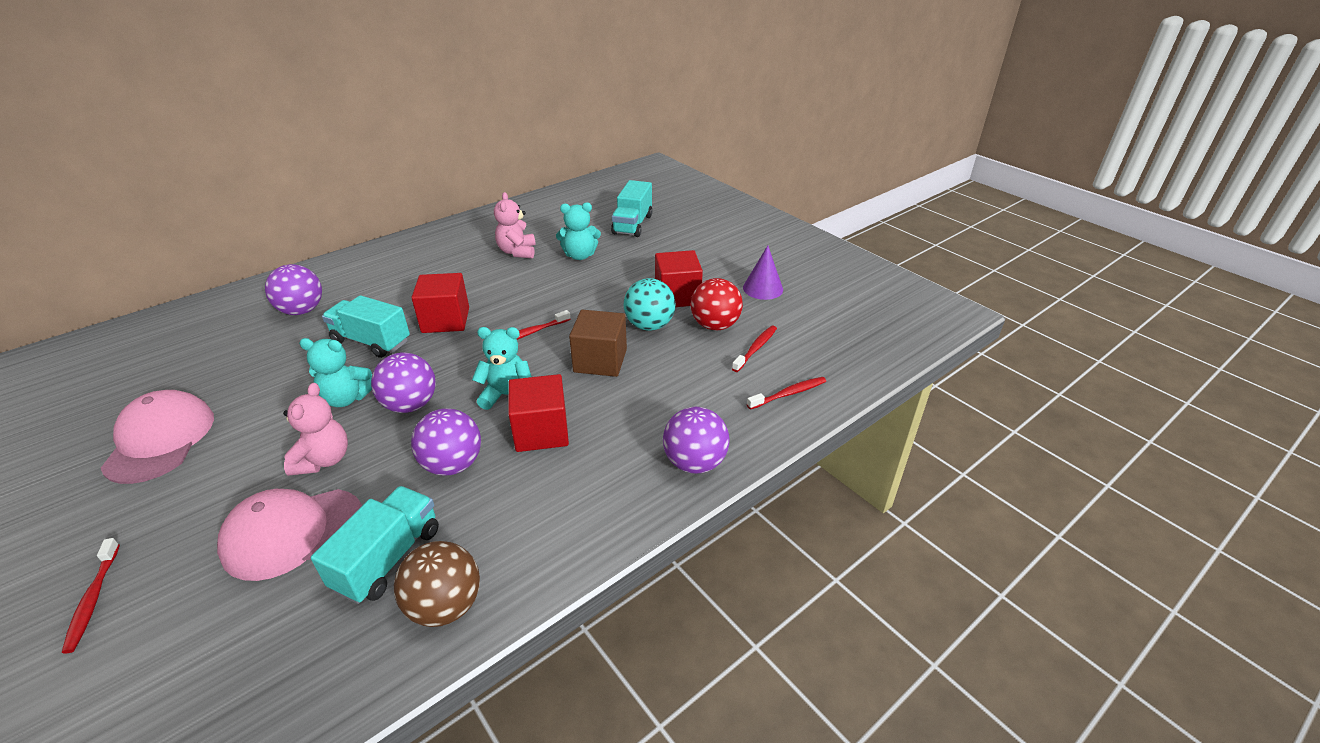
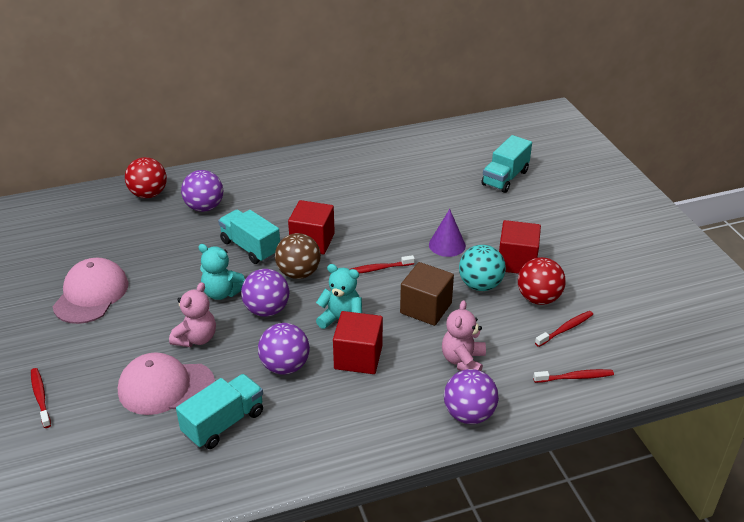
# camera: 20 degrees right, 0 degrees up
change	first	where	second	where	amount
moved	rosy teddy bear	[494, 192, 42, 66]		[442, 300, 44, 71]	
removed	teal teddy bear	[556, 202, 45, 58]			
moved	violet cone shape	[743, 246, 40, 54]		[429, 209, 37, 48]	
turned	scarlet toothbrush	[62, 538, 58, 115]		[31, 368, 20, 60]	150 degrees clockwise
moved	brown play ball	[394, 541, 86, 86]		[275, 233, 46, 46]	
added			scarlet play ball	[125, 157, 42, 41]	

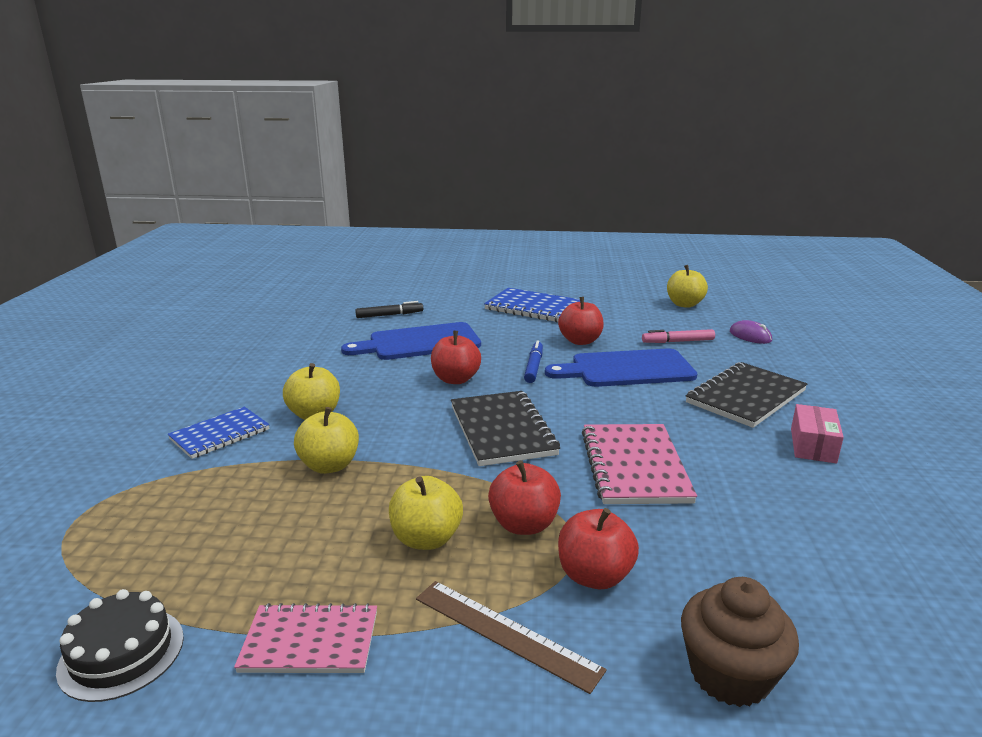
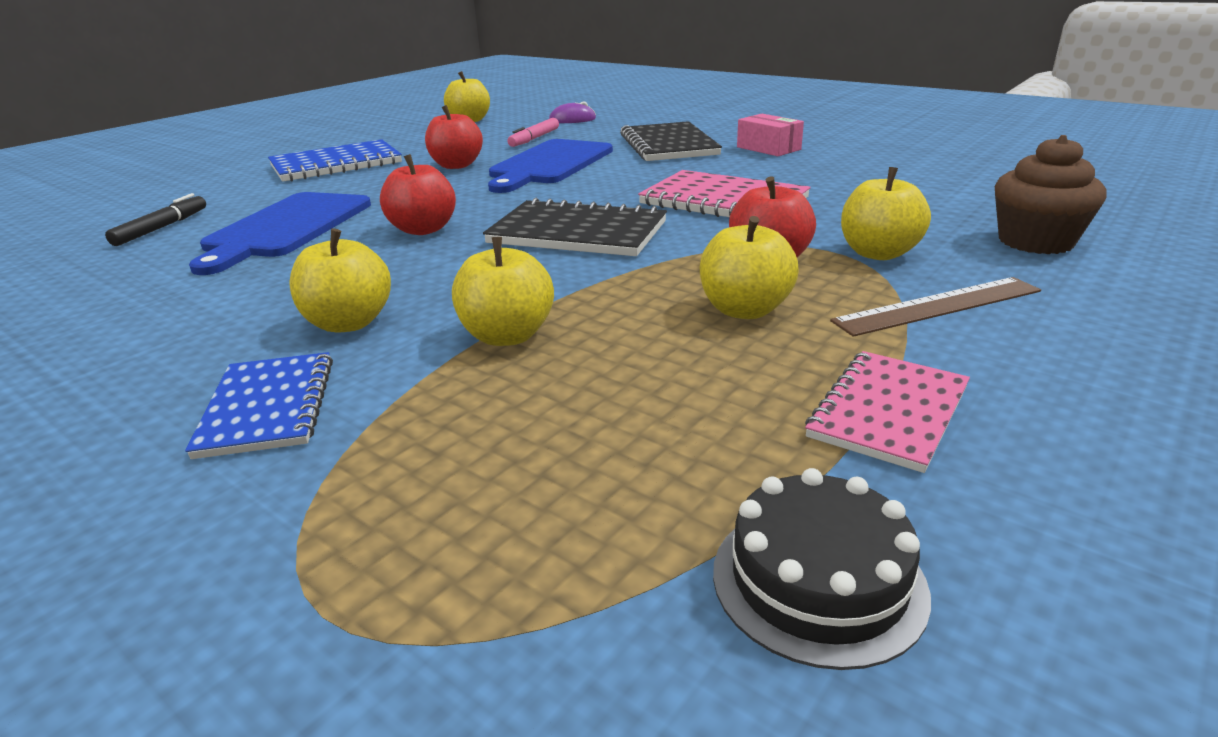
# camera: 55 degrees left, 5 degrees up
change	first	where	second	where	amount
removed	royal blue marker pen	[524, 340, 19, 43]			
recoloured	scarlet toy apple	[558, 508, 81, 81]	bright yellow toy apple	[841, 167, 90, 93]	

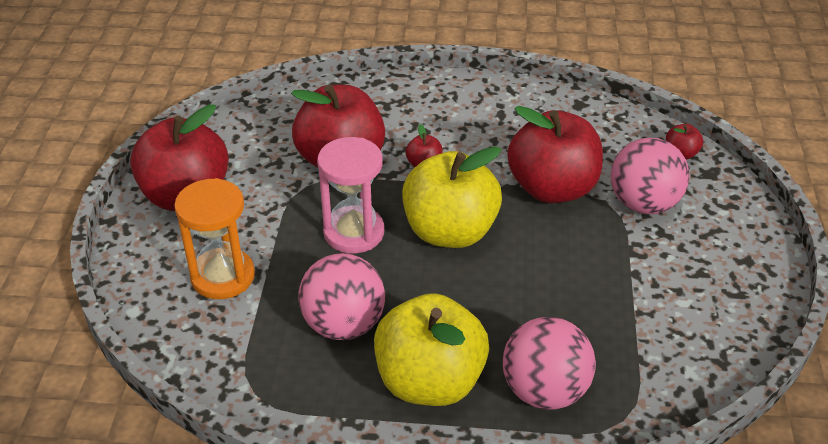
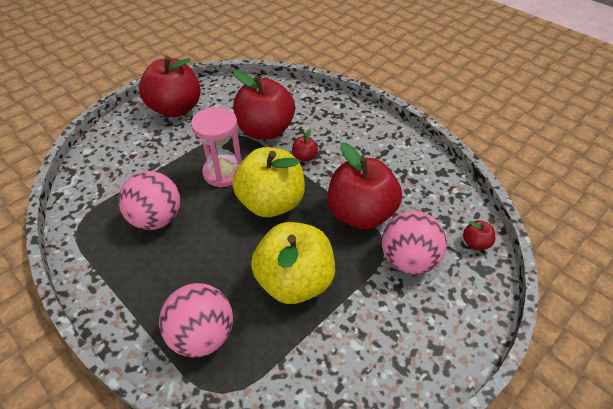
# camera: 40 degrees right, 5 degrees up
change	first	where	second	where	amount
removed	orange-coloured sandglass	[174, 178, 81, 121]			
moved	bright yellow toy apple	[374, 293, 115, 113]		[251, 222, 84, 82]	

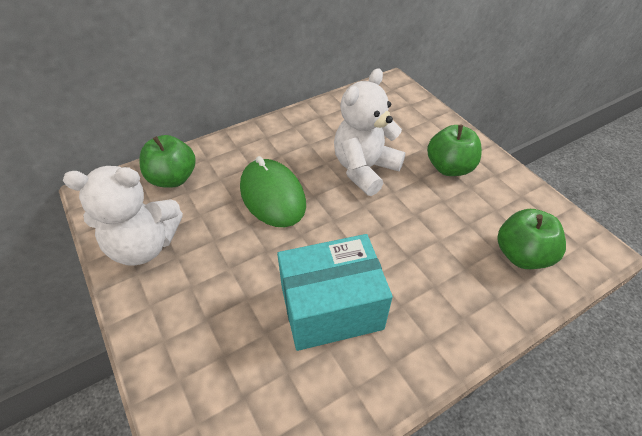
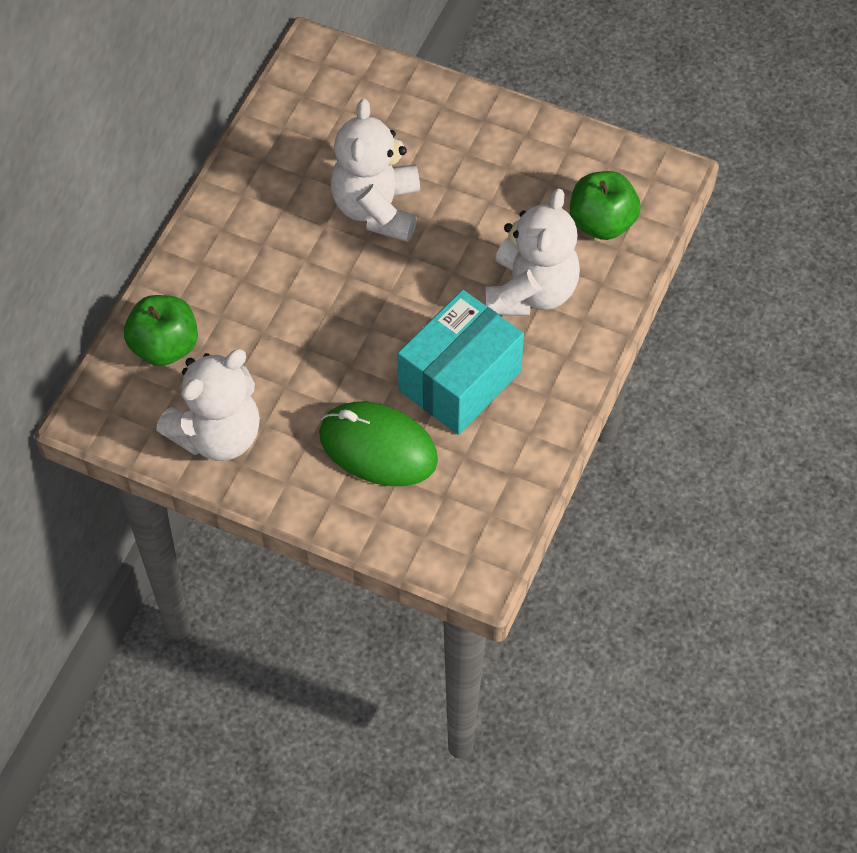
# camera: 35 degrees left, 10 degrees up
change	first	where	second	where	amount
removed	leaf-green toy apple	[427, 125, 55, 51]			
moved	leaf-green mouse	[240, 156, 66, 71]		[319, 402, 119, 84]	
added			white teddy bear	[485, 189, 95, 127]	

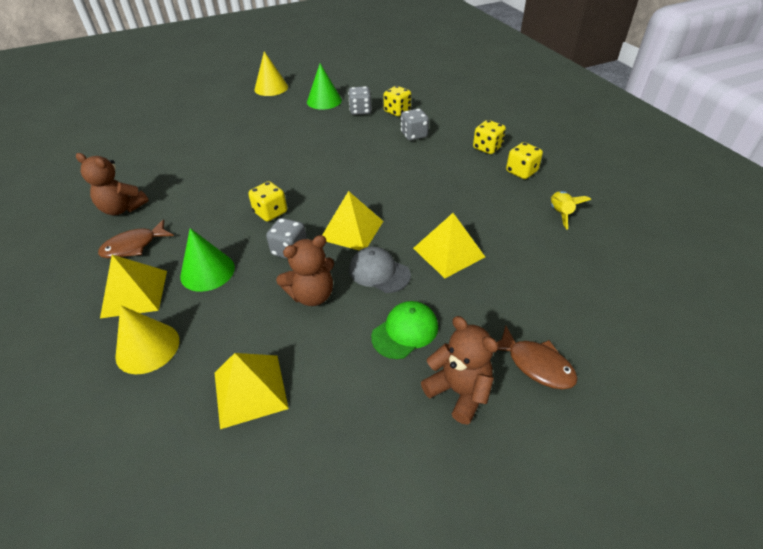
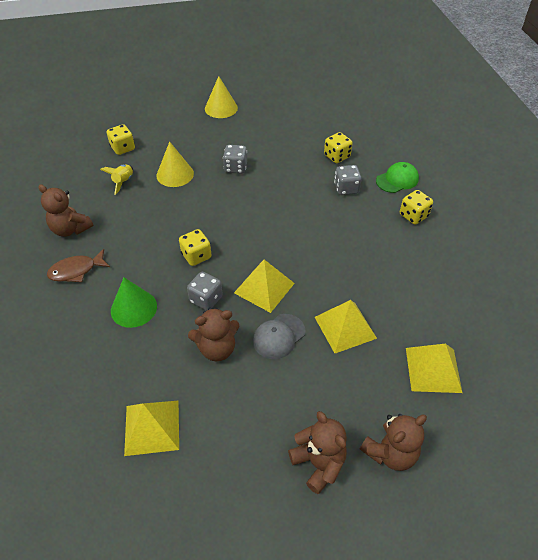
# camera: 10 degrees right, 5 degrees up
change	first	where	second	where	amount
removed	leaf-green cone shape	[307, 63, 35, 47]			
moved	gray game die	[348, 86, 24, 29]		[223, 145, 24, 29]	
moved	bright yellow game die	[506, 142, 37, 37]		[107, 124, 28, 31]	
moved	bright yellow toy rocket	[551, 191, 40, 39]		[100, 164, 33, 31]	
turned	gray cap	[349, 246, 62, 47]		[253, 314, 52, 45]	90 degrees counterclockwise
moved	bright yellow solid pyramid	[100, 255, 67, 63]		[406, 343, 56, 50]	
moved	leaf-green cap	[371, 301, 67, 58]		[376, 162, 43, 31]	
moved	bright yellow cone shape	[115, 305, 64, 69]		[157, 142, 37, 45]	
replaced	brown fish figure	[497, 325, 81, 64]	brown teddy bear	[360, 414, 67, 57]	

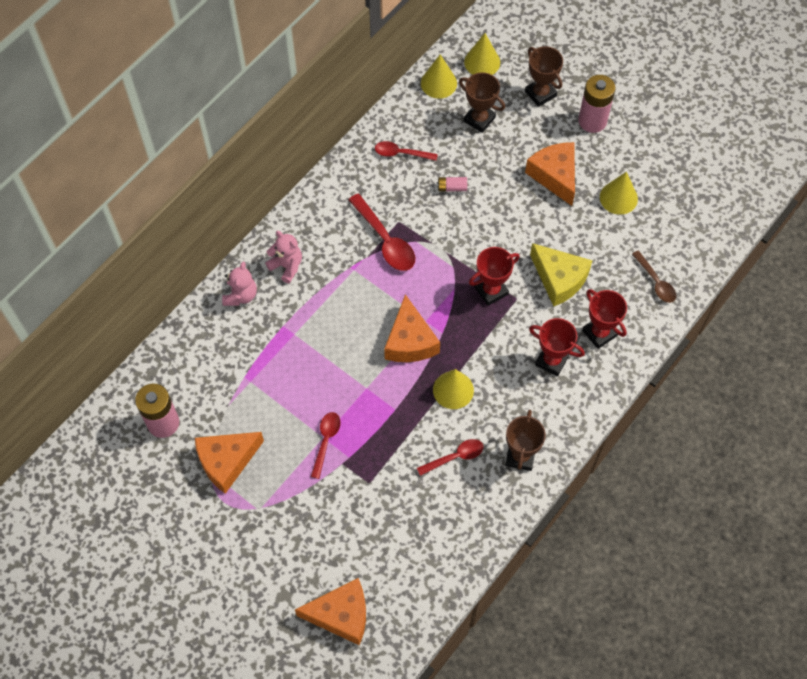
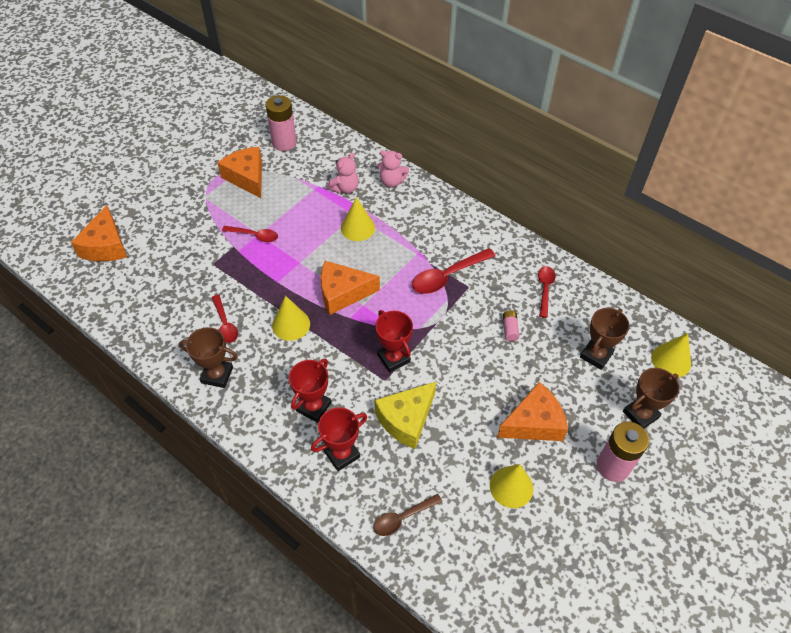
# camera: 90 degrees right, 10 degrees down
change	first	where	second	where	amount
moved	bright yellow cone shape	[421, 55, 36, 44]		[341, 197, 34, 44]	
moved	rosy teddy bear	[265, 231, 37, 52]		[327, 153, 32, 41]	

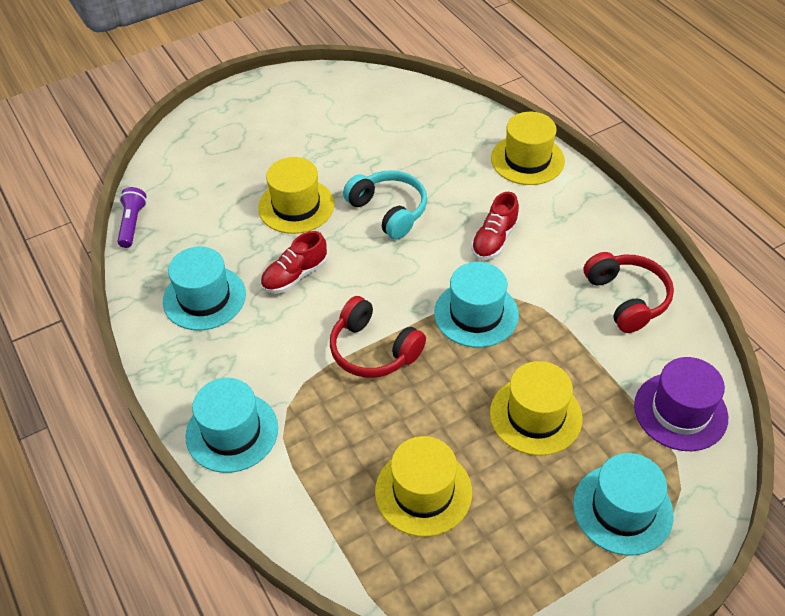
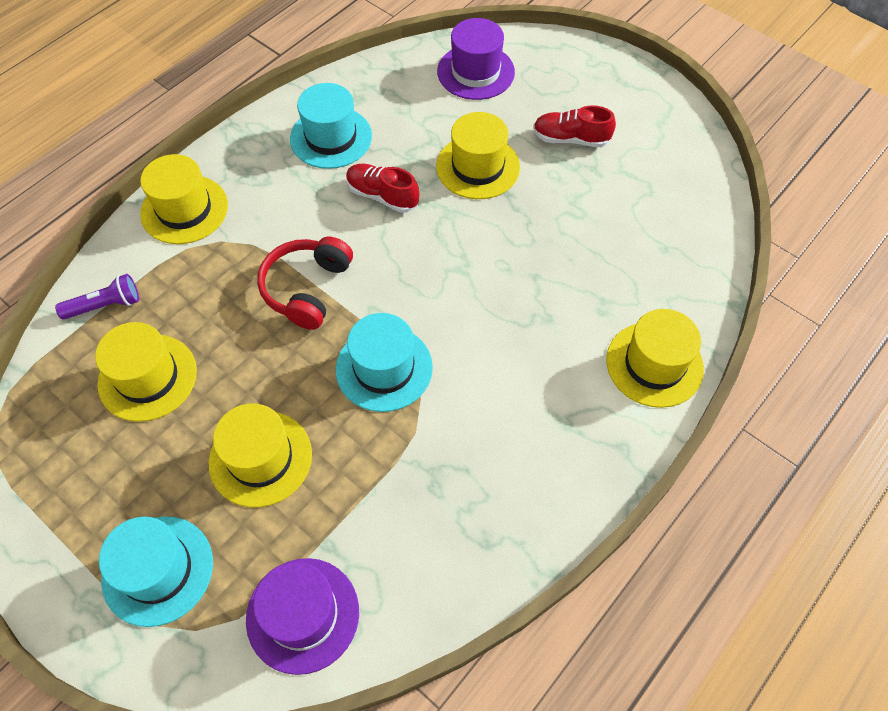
# camera: 70 degrees right, 10 degrees up
change	first	where	second	where	amount
removed	teal headphones	[343, 170, 84, 69]			
moved	violet pocket torch	[118, 187, 29, 61]		[55, 274, 84, 45]	
moved	scarlet shoe	[471, 192, 48, 68]		[533, 105, 83, 42]	
removed	scarlet headphones	[583, 252, 91, 81]			
recoloured	teal tall hat	[185, 378, 93, 95]	bright yellow tall hat	[140, 154, 88, 90]	
added			violet tall hat	[437, 18, 78, 82]	

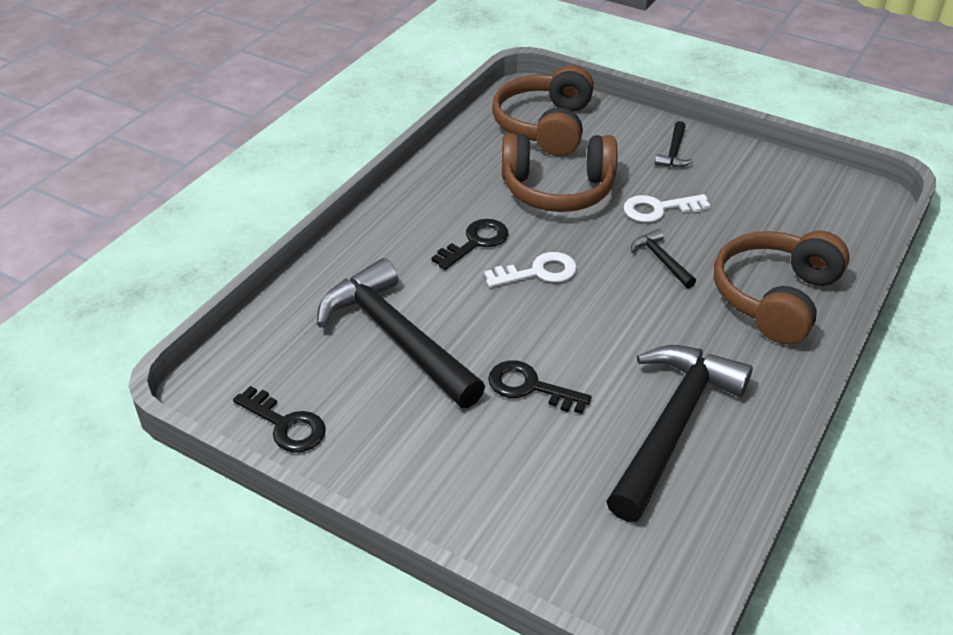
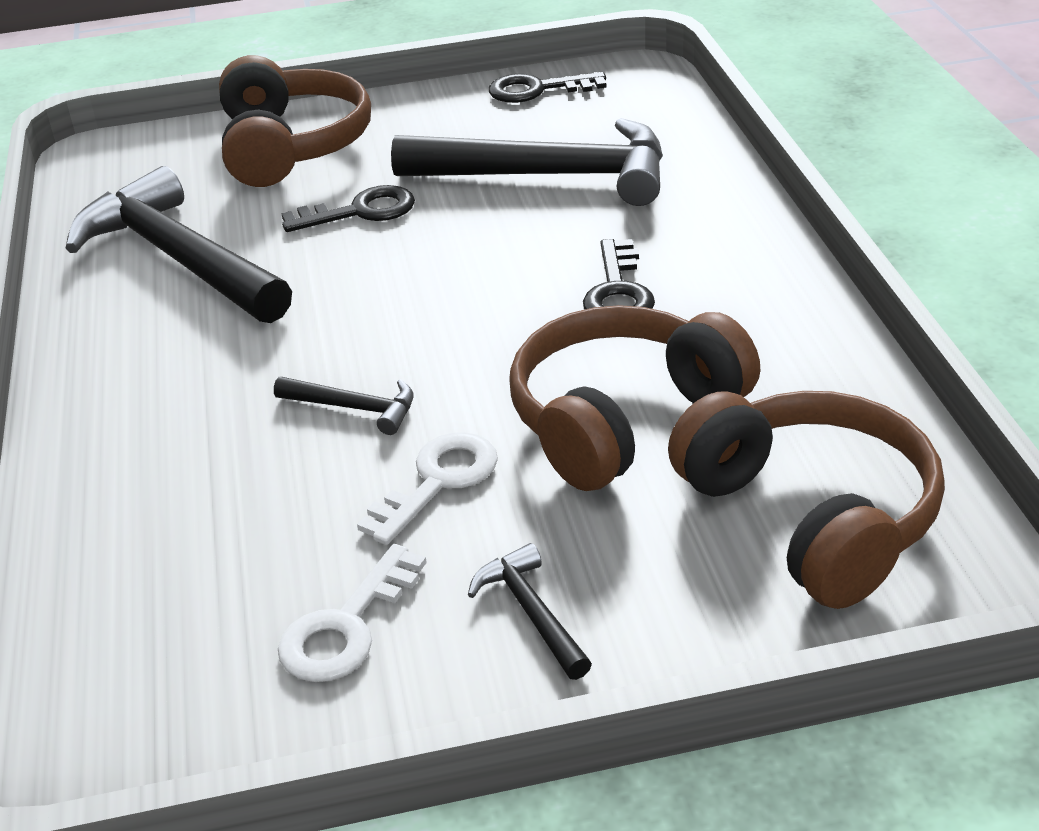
# camera: 140 degrees right, 5 degrees down
change	first	where	second	where	amount
moved	brown headphones	[714, 231, 136, 114]		[219, 55, 152, 132]	
moved	white latchkey	[484, 252, 93, 35]		[278, 544, 149, 138]	
turned	black hammer	[606, 345, 147, 177]		[65, 166, 227, 157]	150 degrees clockwise

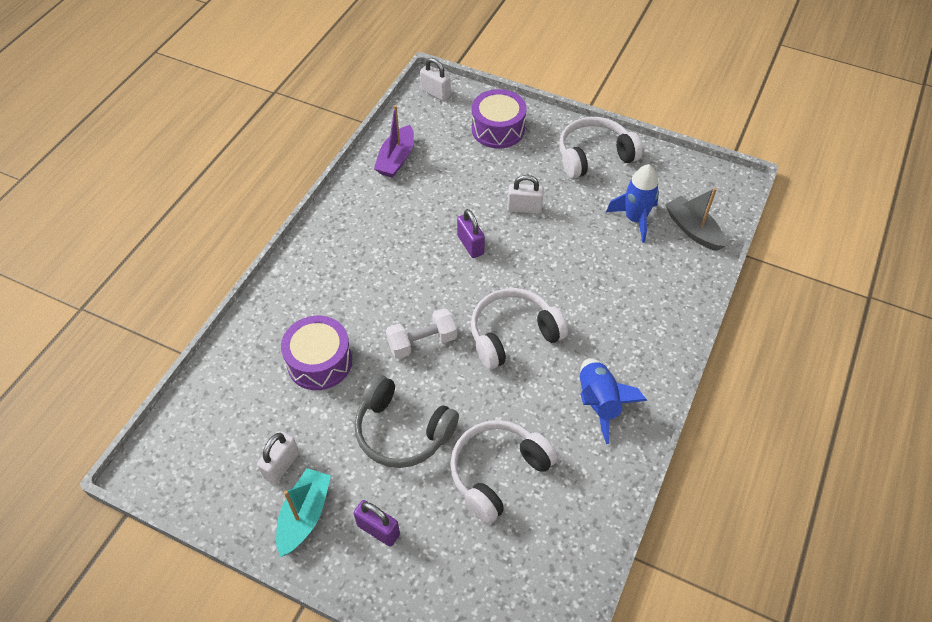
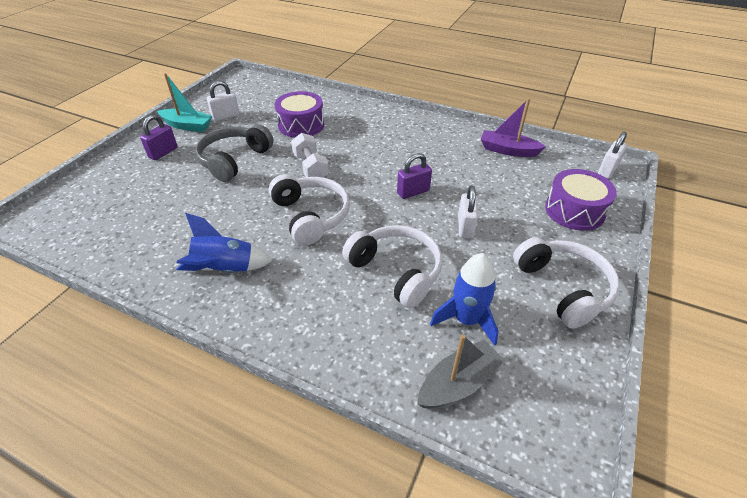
# camera: 90 degrees right, 10 degrees down
change	first	where	second	where	amount
moved	white headphones	[450, 420, 108, 104]		[342, 225, 100, 83]	
turned	white small lock	[257, 432, 42, 52]		[207, 81, 33, 40]	60 degrees counterclockwise

